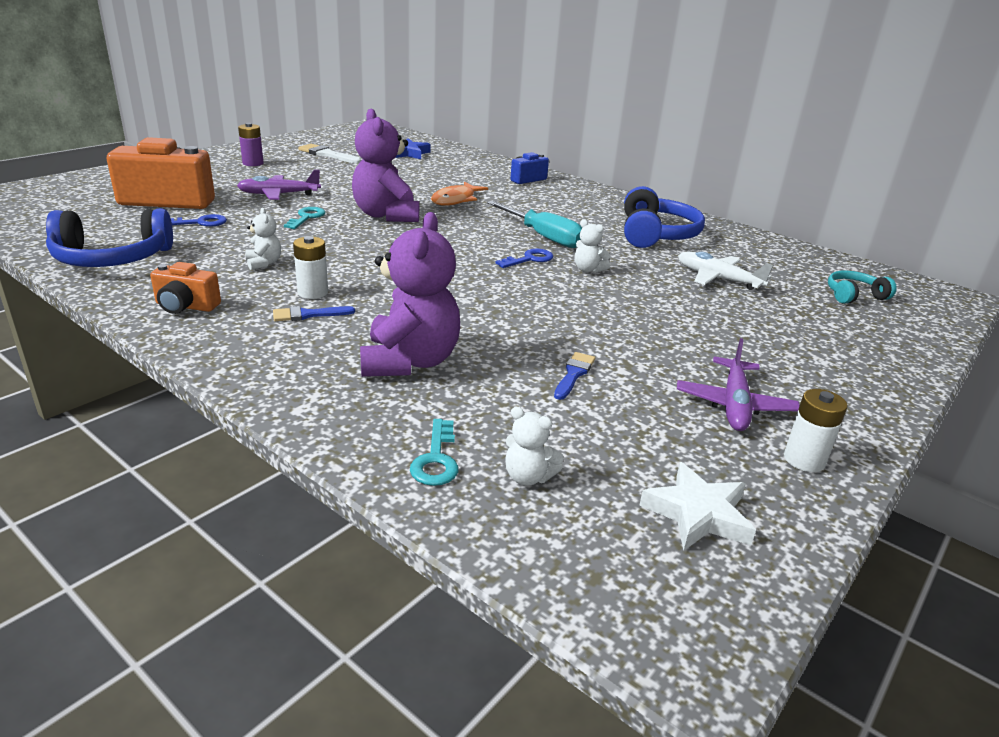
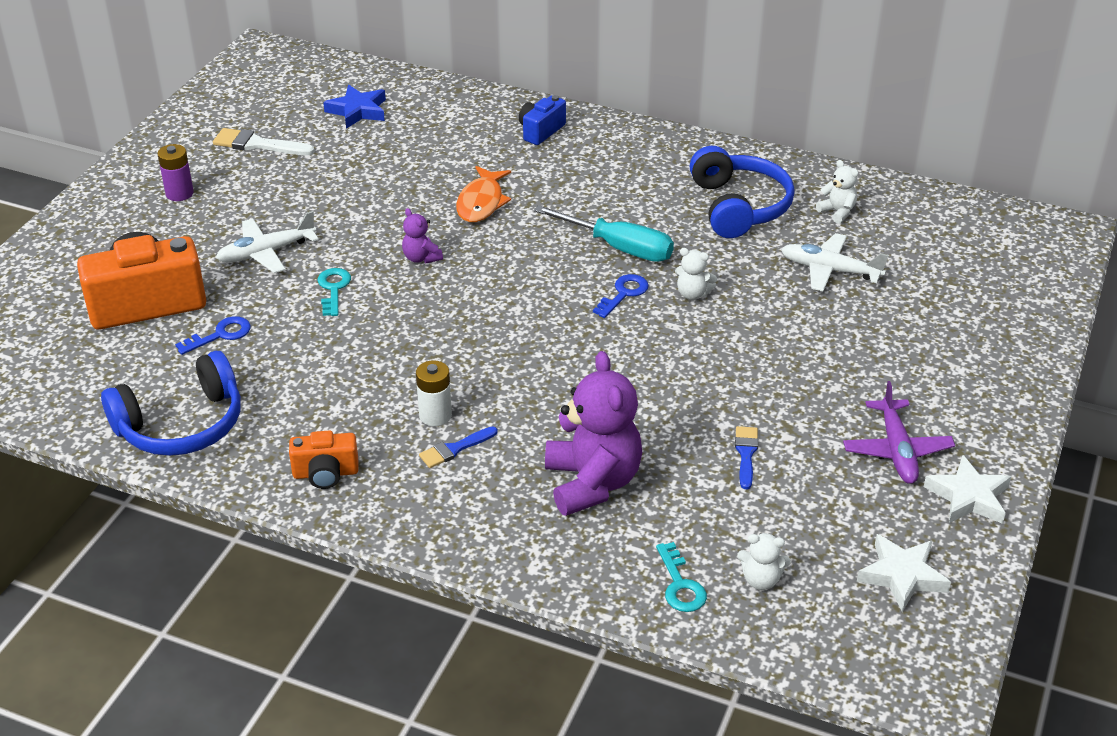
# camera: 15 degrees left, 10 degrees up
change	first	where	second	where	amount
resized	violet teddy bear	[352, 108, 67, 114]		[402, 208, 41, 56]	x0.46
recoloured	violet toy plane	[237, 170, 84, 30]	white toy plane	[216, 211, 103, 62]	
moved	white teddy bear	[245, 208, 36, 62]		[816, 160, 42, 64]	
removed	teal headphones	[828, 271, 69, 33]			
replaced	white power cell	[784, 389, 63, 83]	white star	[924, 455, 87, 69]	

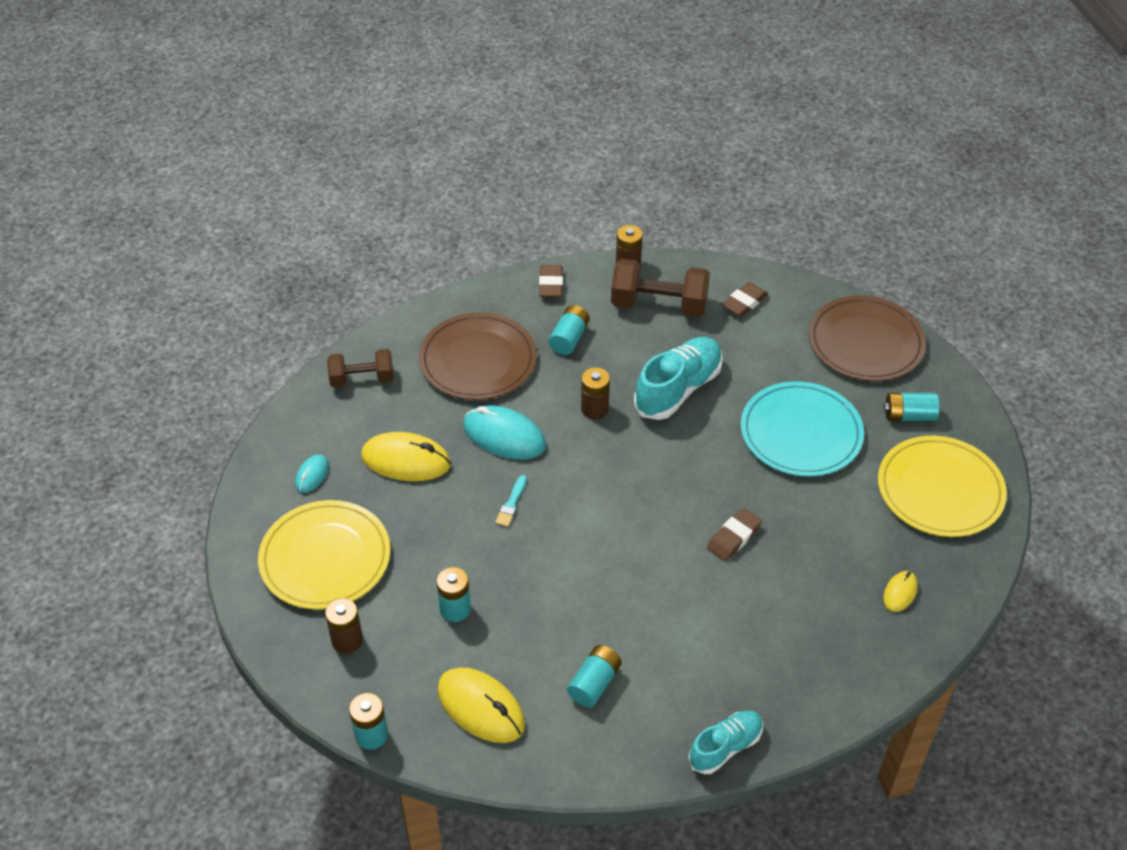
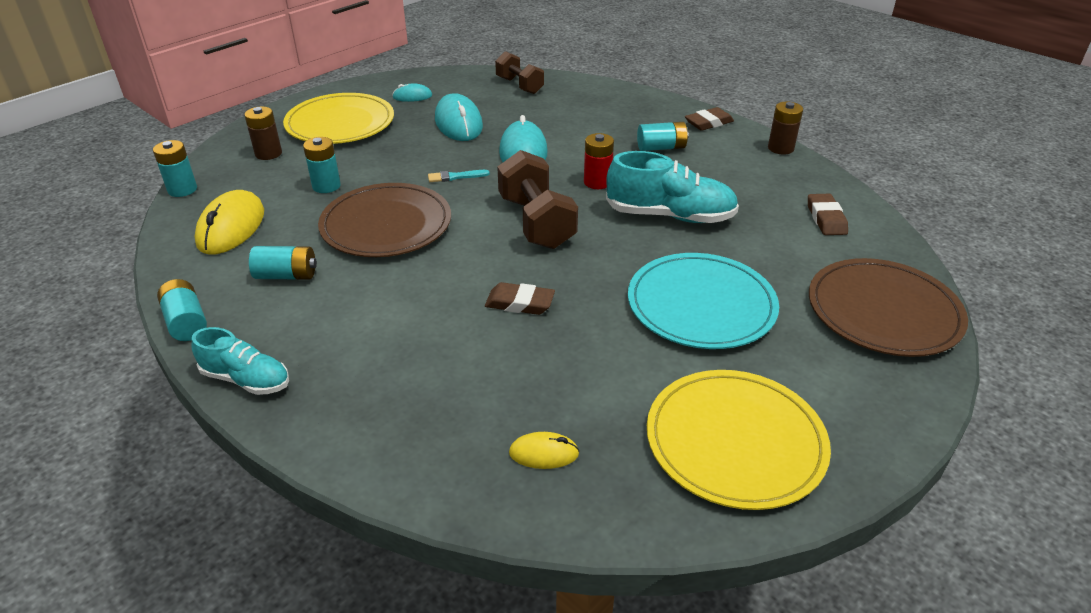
# camera: 60 degrees right, 10 degrees down
change	first	where	second	where	amount
moved	brown dumbbell	[611, 259, 99, 58]		[497, 150, 81, 99]	
turned	brown eraser	[722, 282, 46, 35]		[808, 194, 40, 41]	75 degrees clockwise
moved	brown plate	[419, 312, 118, 88]		[318, 183, 133, 74]	
recoloured	brown power cell	[581, 368, 29, 51]	scarlet power cell	[584, 133, 30, 56]	
moved	teal power cell	[884, 393, 56, 28]		[157, 279, 50, 62]	
recoloured	bright yellow mouse	[361, 432, 90, 49]	teal mouse	[435, 93, 48, 48]	

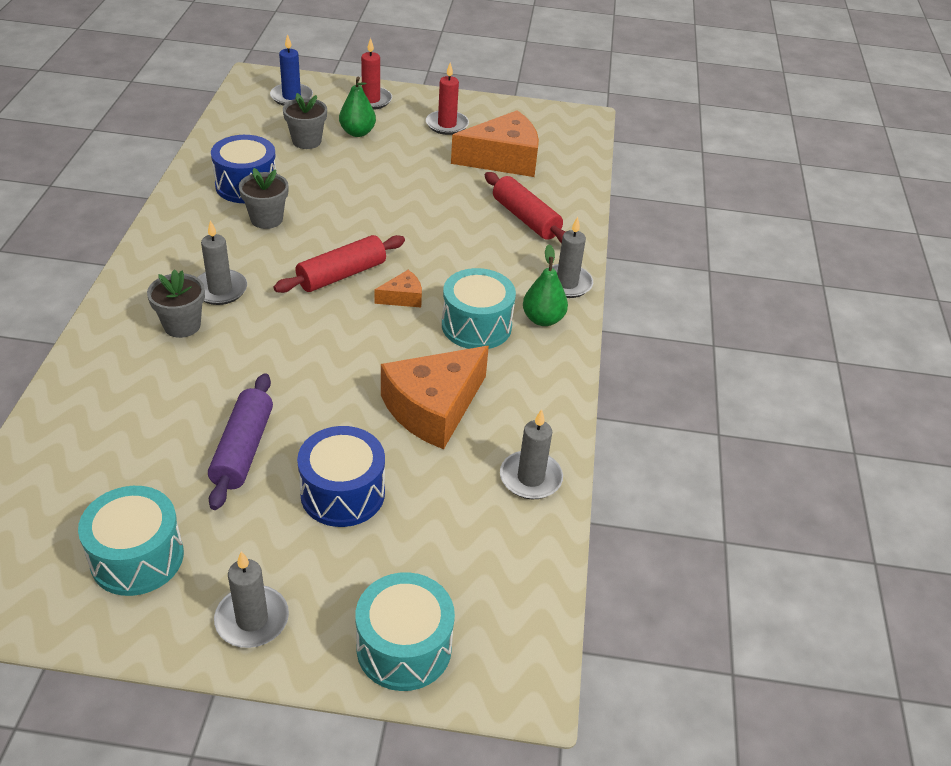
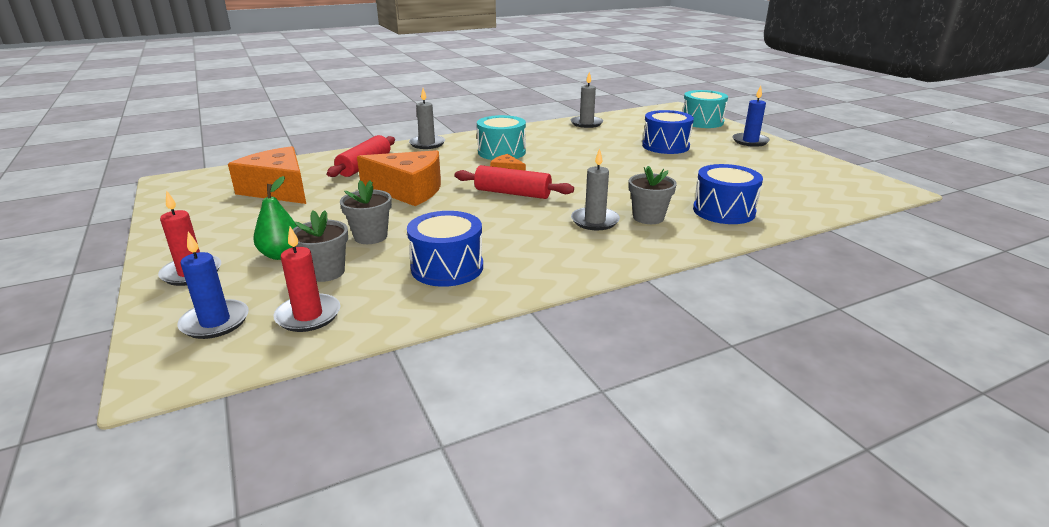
# camera: 120 degrees left, 15 degrees down
change	first	where	second	where	amount
moved	scarlet candle	[426, 62, 43, 73]		[273, 227, 68, 105]	
moved	gray potted plant	[239, 168, 49, 61]		[340, 180, 52, 64]	
removed	leaf-green toy pear	[523, 244, 45, 82]			
moved	orange-coloured cheese wedge	[381, 346, 108, 103]		[357, 150, 84, 56]	
removed	violet dough roller	[208, 373, 65, 137]			
removed	teal drum	[78, 486, 106, 110]			
recoloured	gray candle	[214, 551, 75, 97]	royal blue candle	[733, 86, 37, 61]	
added			royal blue drum	[693, 164, 70, 60]	

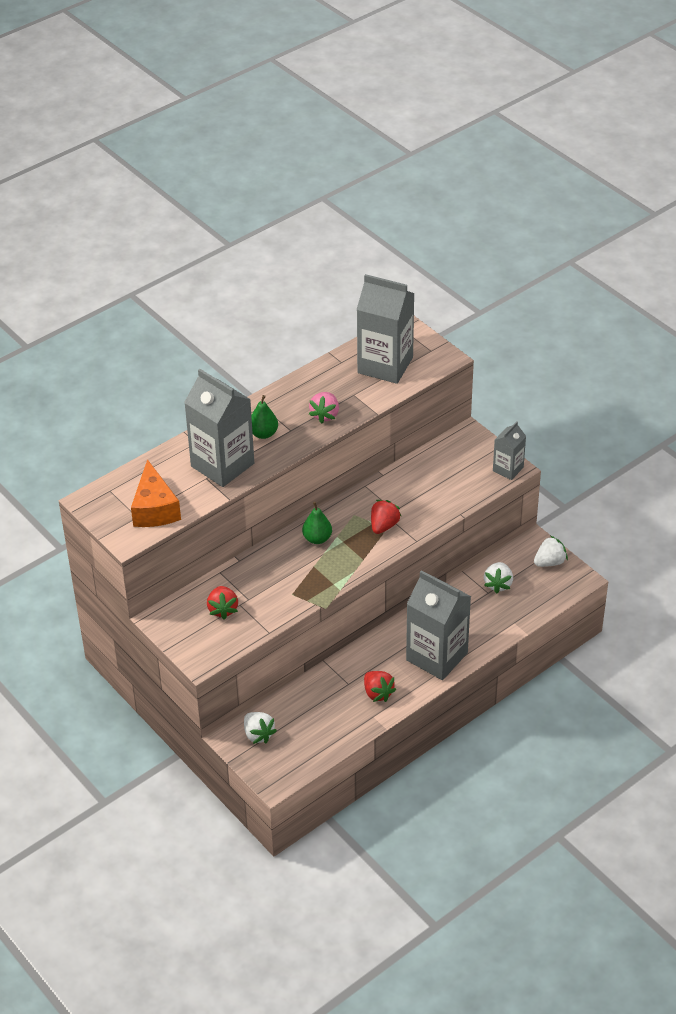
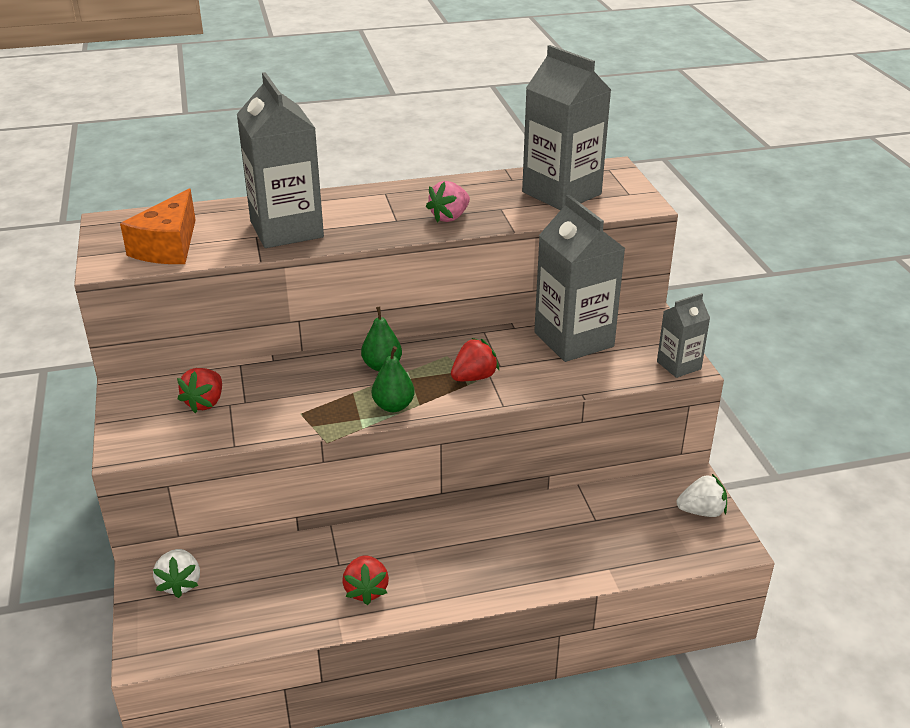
# camera: 25 degrees right, 10 degrees down
change	first	where	second	where	amount
moved	leaf-green toy pear	[251, 395, 27, 44]		[372, 346, 43, 66]	
removed	white toy strawberry	[484, 562, 29, 32]			
moved	gray carton	[406, 570, 65, 110]		[534, 195, 92, 167]	

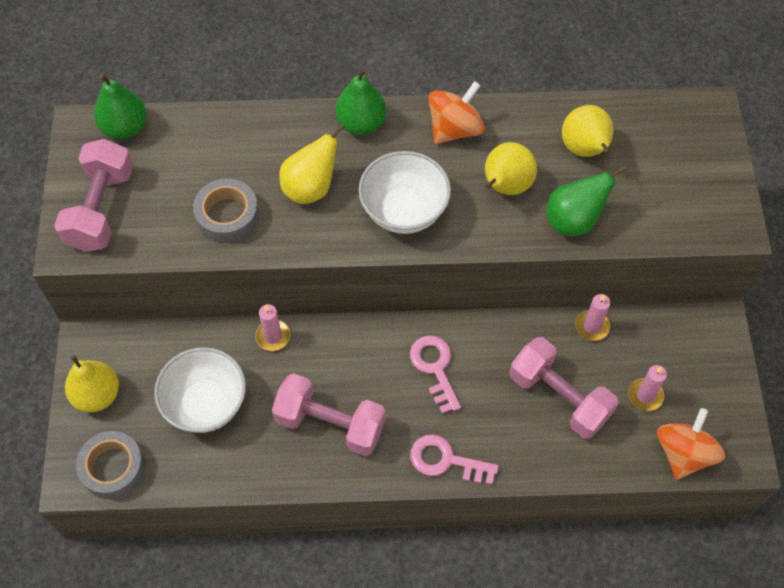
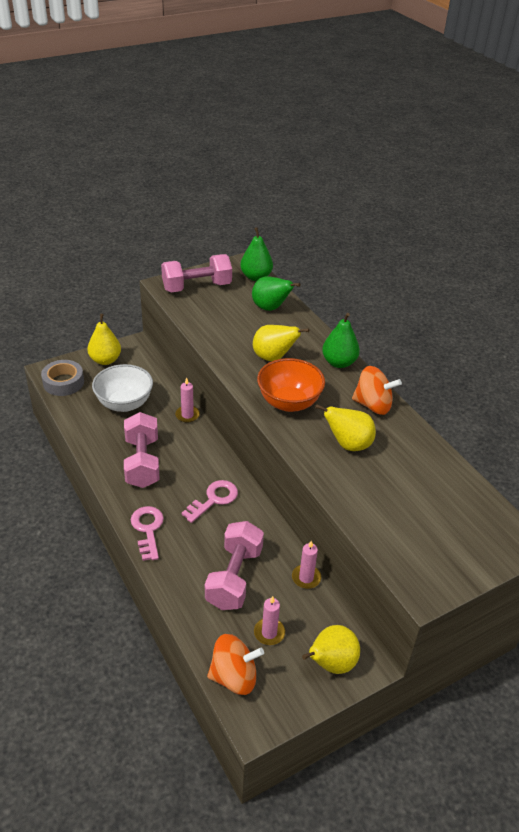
# camera: 60 degrees right, 20 degrees down
change	first	where	second	where	amount
moved	bright yellow toy pear	[562, 105, 52, 52]		[302, 625, 58, 49]	
recoloured	white bowl	[358, 151, 93, 83]	orange-coloured bowl	[257, 358, 68, 54]	
moved	leaf-green toy pear	[546, 165, 81, 71]		[252, 276, 48, 35]	
removed	gray tape	[193, 178, 66, 65]			

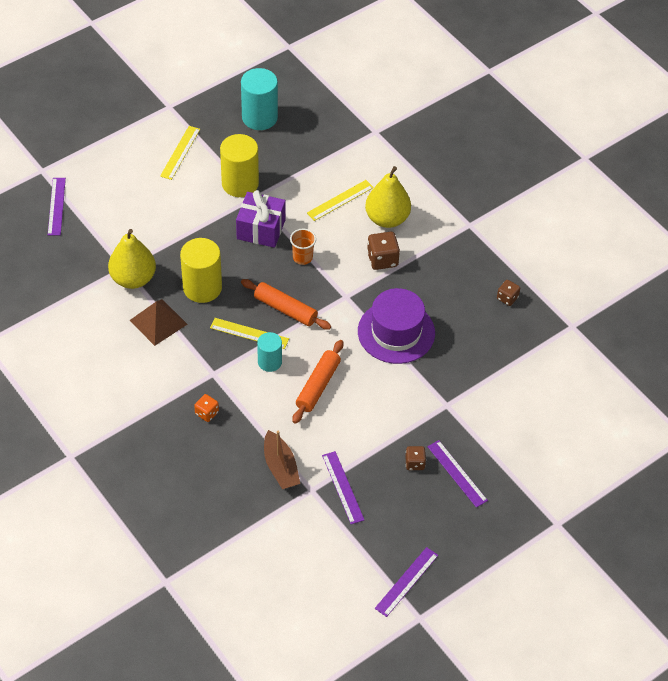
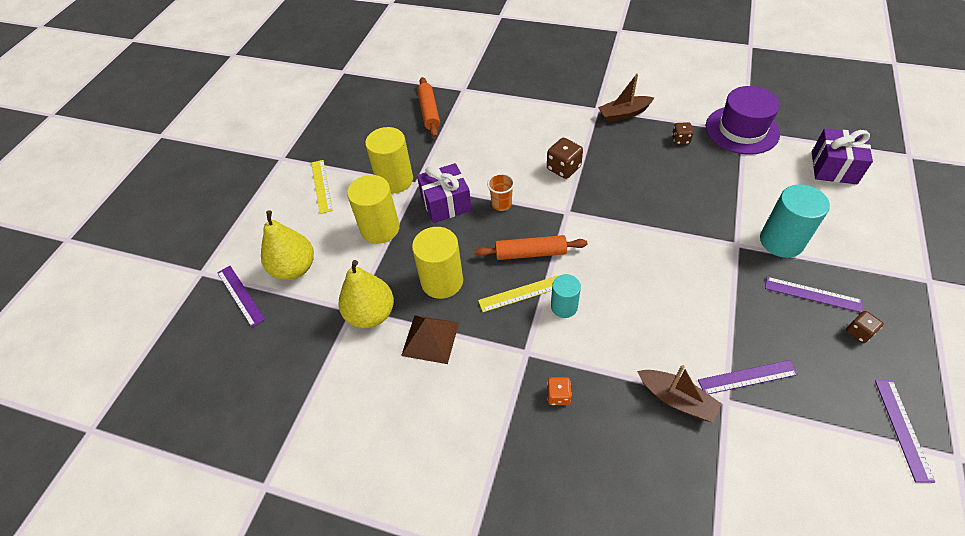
# camera: 30 degrees left, 0 degrees up
change	first	where	second	where	amount
moved	teal cylinder shape	[241, 68, 37, 62]		[760, 184, 70, 74]	
moved	bright yellow toy pear	[365, 166, 46, 62]		[261, 210, 53, 70]	
removed	bright yellow measuring stick	[307, 180, 67, 41]			
moved	violet tall hat	[358, 288, 77, 76]		[706, 86, 74, 69]	
moved	orange-coloured dough roller	[293, 340, 50, 84]		[417, 77, 23, 60]	
moved	brown game die	[405, 446, 21, 24]		[846, 311, 38, 32]	
turned	violet measuring stick	[322, 451, 42, 73]		[698, 360, 100, 34]	45 degrees counterclockwise
added			brown boat	[598, 73, 56, 49]	
added			violet gift	[812, 128, 61, 56]	
added			bright yellow cylinder shape	[347, 175, 53, 69]	

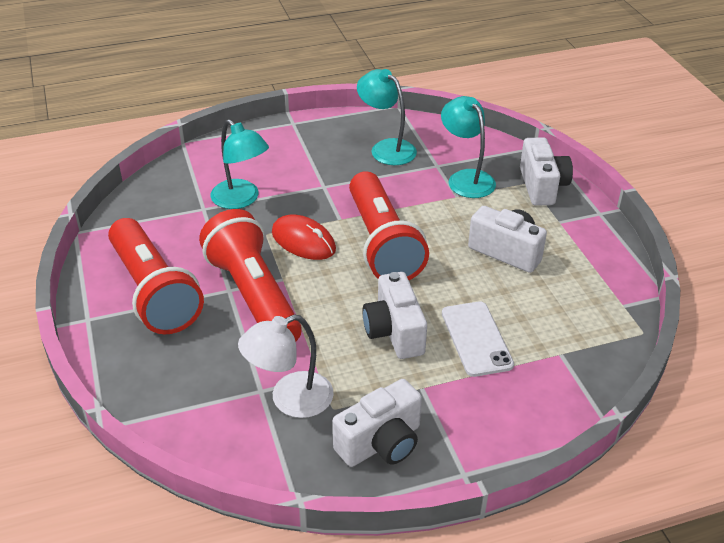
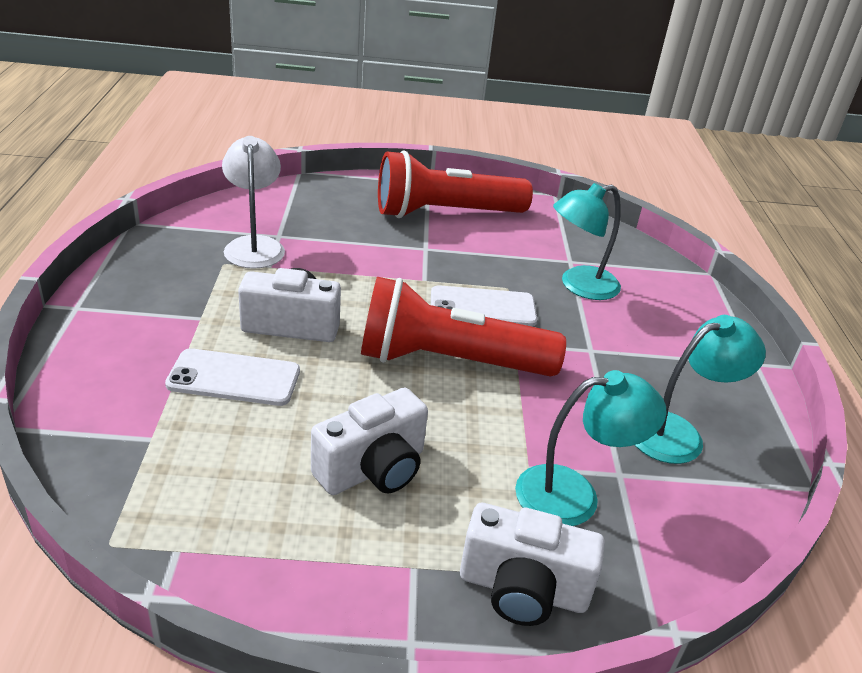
# camera: 105 degrees right, 5 degrees down
change	first	where	second	where	amount
removed	scarlet pocket torch	[199, 209, 103, 132]			
replaced	scarlet mouse	[272, 214, 64, 46]	white smartphone	[431, 285, 106, 42]	
removed	white camera	[333, 379, 89, 88]			

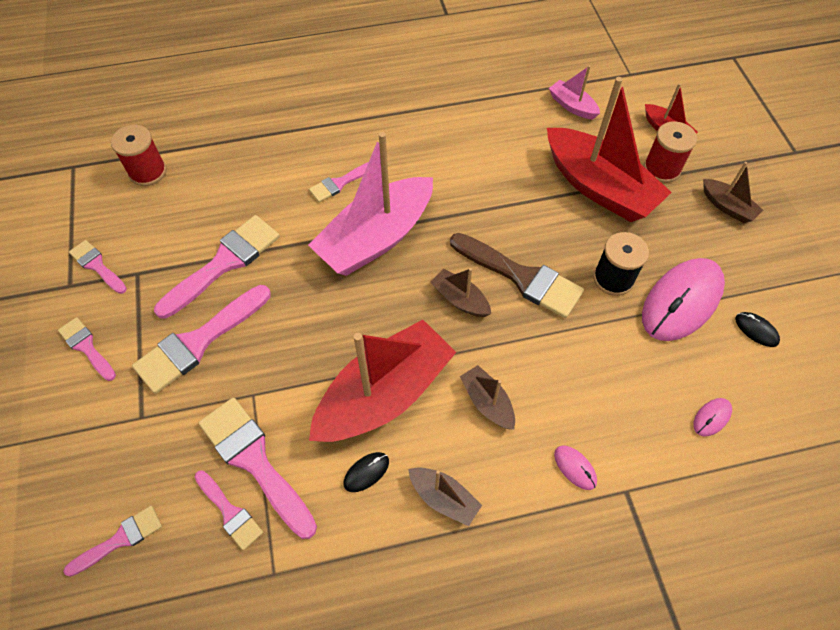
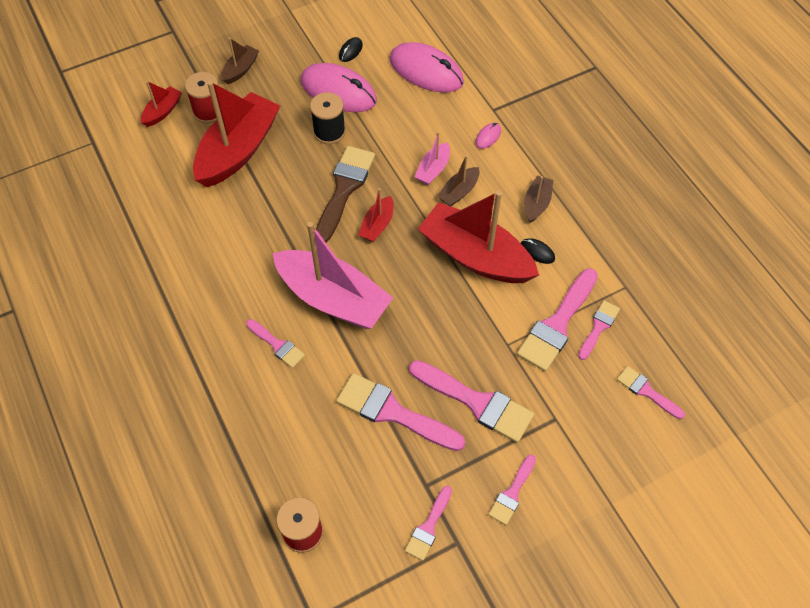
# camera: 105 degrees left, 0 degrees up
change	first	where	second	where	amount
moved	rosy boat	[549, 65, 51, 54]		[414, 132, 36, 53]	
recoloured	brown boat	[430, 268, 61, 49]	scarlet boat	[358, 188, 36, 54]	
resized	rosy mouse	[693, 398, 39, 39]		[390, 42, 74, 51]	x2.42

